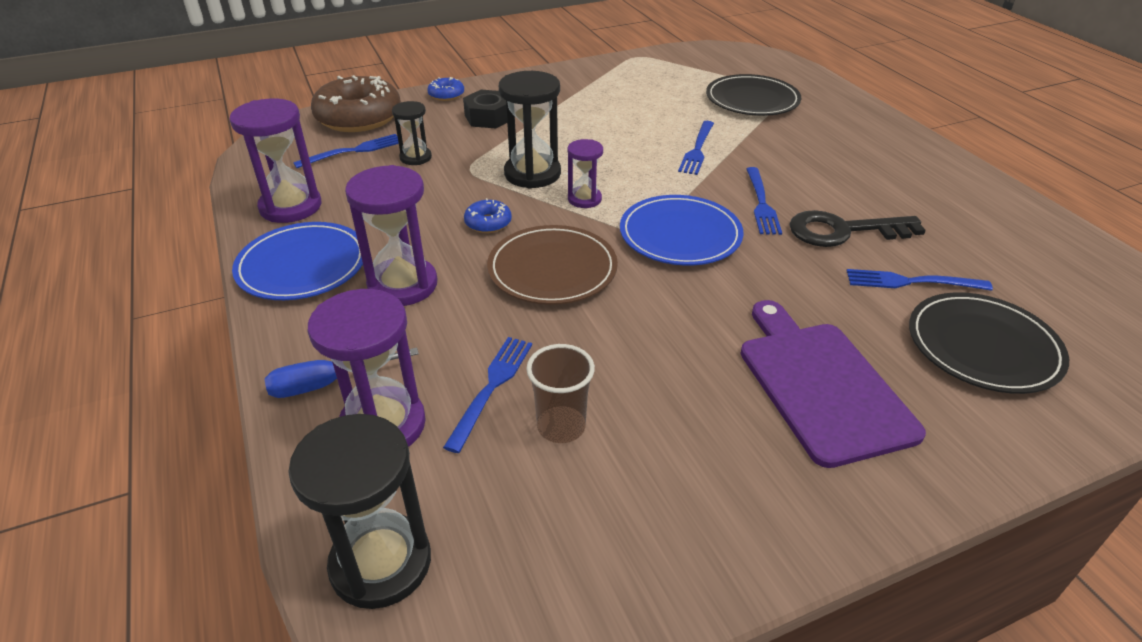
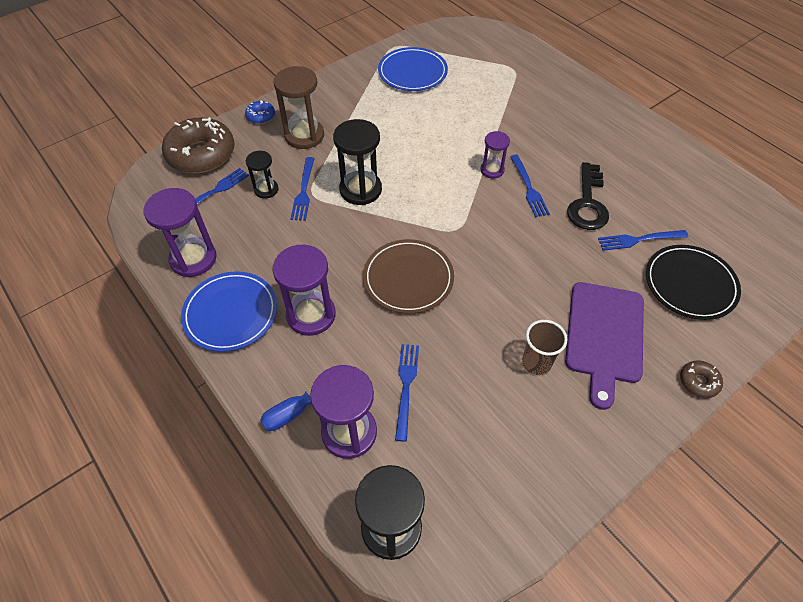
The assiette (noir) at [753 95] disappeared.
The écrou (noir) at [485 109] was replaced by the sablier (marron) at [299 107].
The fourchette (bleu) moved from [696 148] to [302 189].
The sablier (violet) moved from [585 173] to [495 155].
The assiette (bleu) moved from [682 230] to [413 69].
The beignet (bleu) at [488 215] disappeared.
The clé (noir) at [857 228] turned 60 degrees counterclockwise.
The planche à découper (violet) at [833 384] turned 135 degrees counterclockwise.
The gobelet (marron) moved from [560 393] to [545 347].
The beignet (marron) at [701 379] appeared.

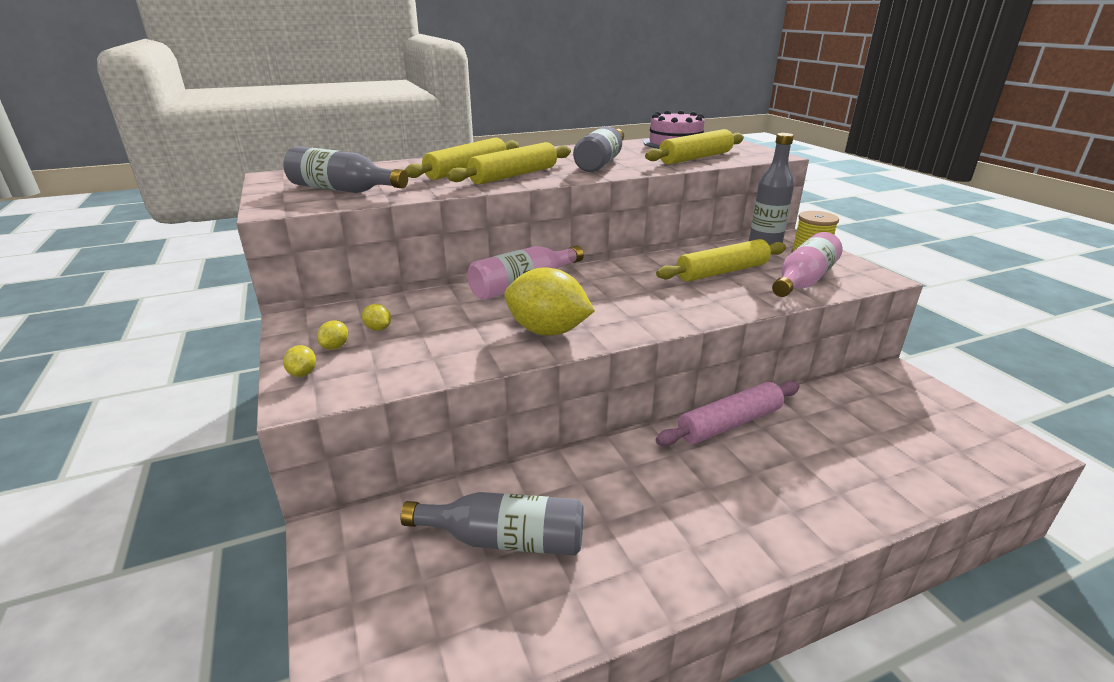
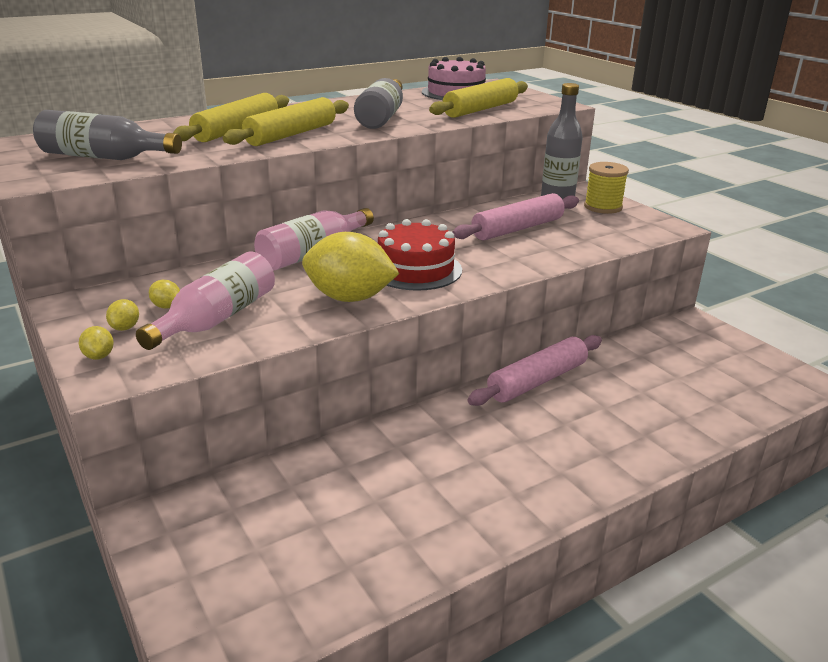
The bouteille (rose) moved from [807 264] to [205 301].
The rouleau à pâtisserie (jaune) at [721 260] became the rouleau à pâtisserie (rose) at [515 216].
The bouteille (gris) at [492 524] disappeared.
The gâteau (rouge) at [420 255] appeared.

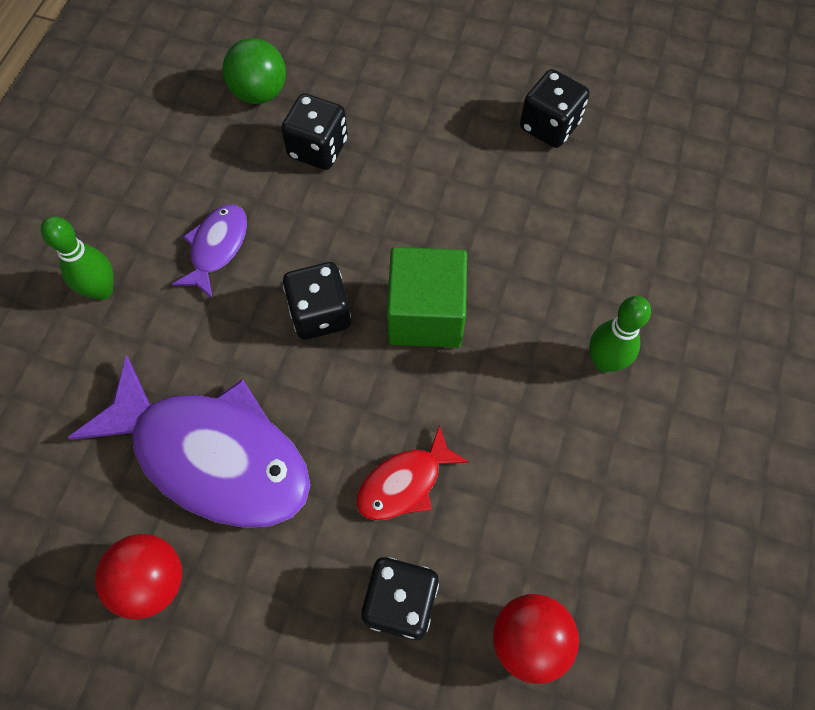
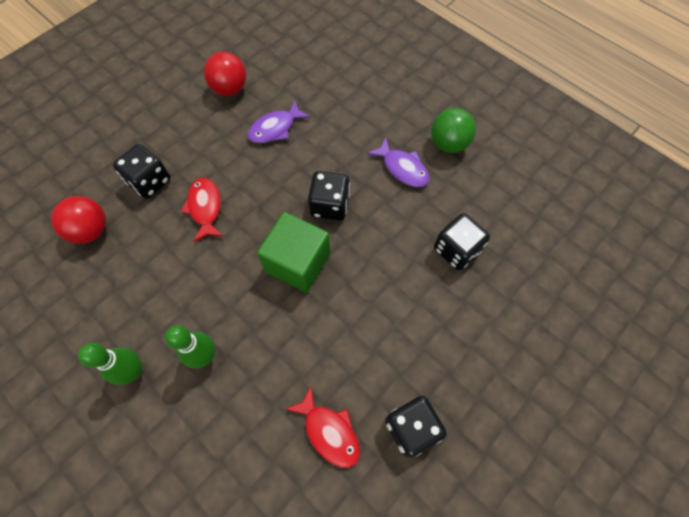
The balle (vert) moved from [254 71] to [453 130].
The quille (vert) moved from [77 258] to [110 364].
The poisson (violet) at [189 441] changed to 0.48 times the size.
The poisson (rouge) at [323 426] appeared.

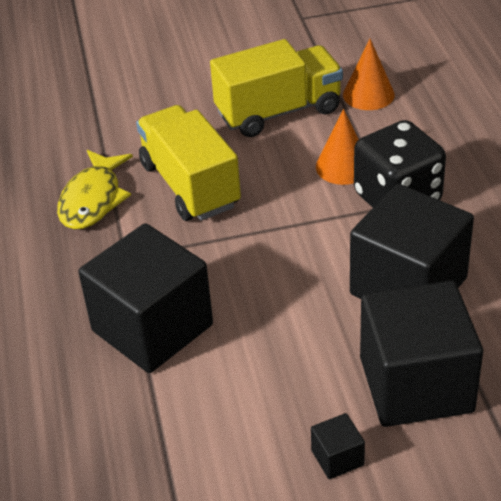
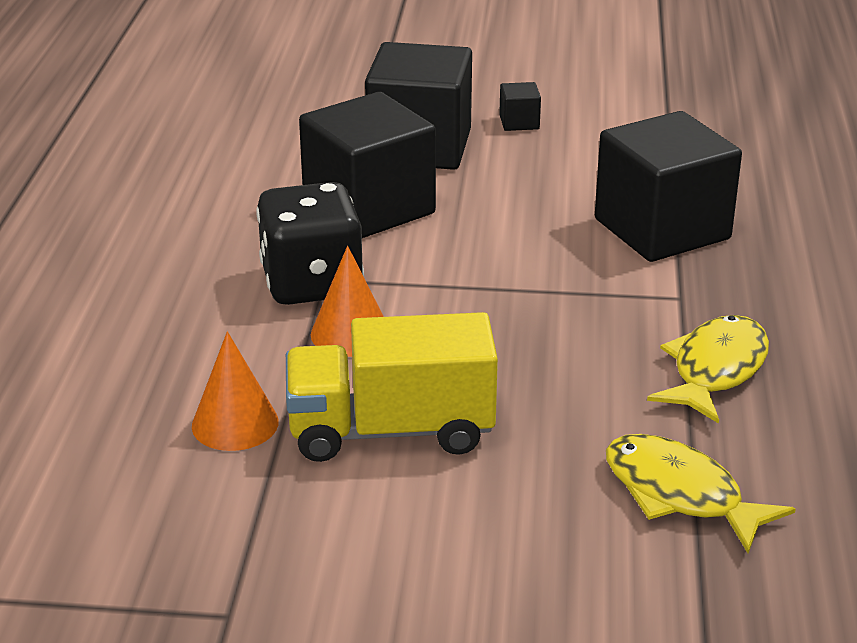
The camion (jaune) at [188 163] disappeared.
The poisson (jaune) at [700 493] appeared.

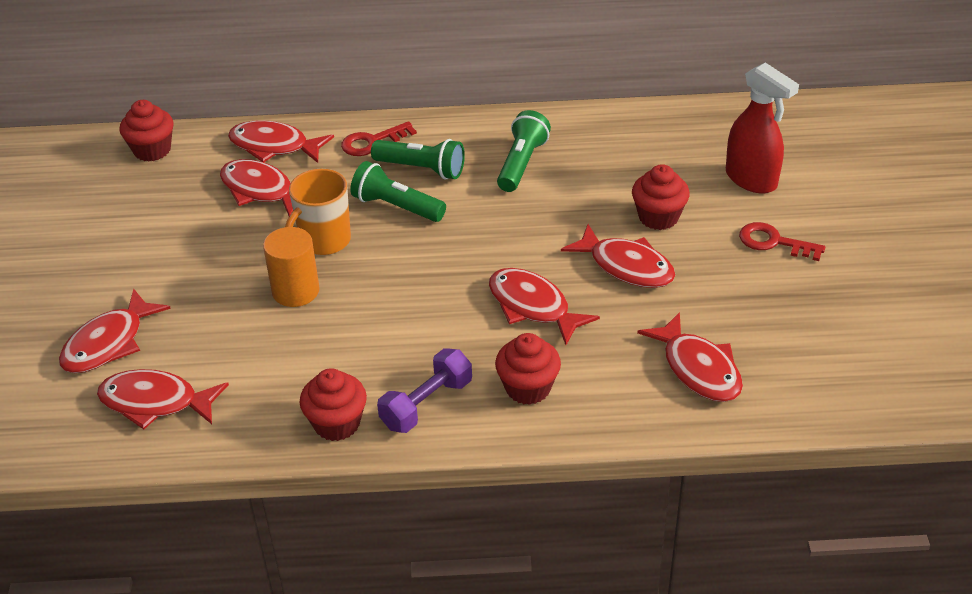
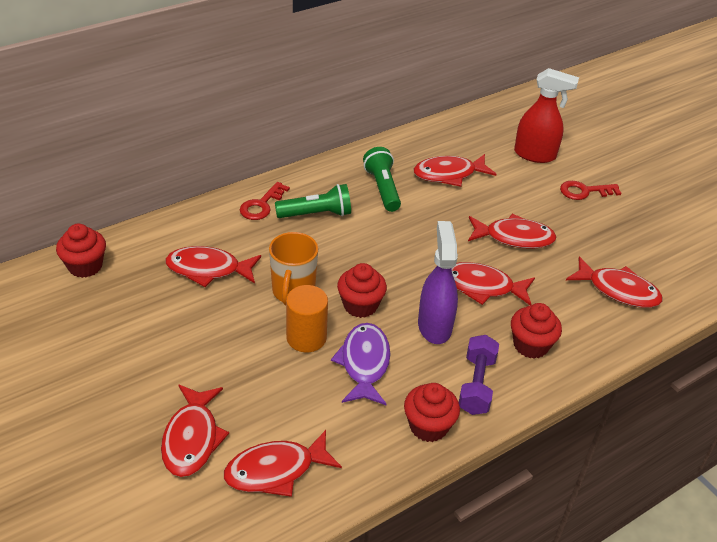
The poisson (rouge) moved from [281 141] to [455 170].
The lampe de poche (vert) at [398 191] disappeared.
The muffin (rouge) moved from [661 197] to [362 290].
The vaporisateur (violet) at [438 282] appeared.
The poisson (violet) at [360 364] appeared.

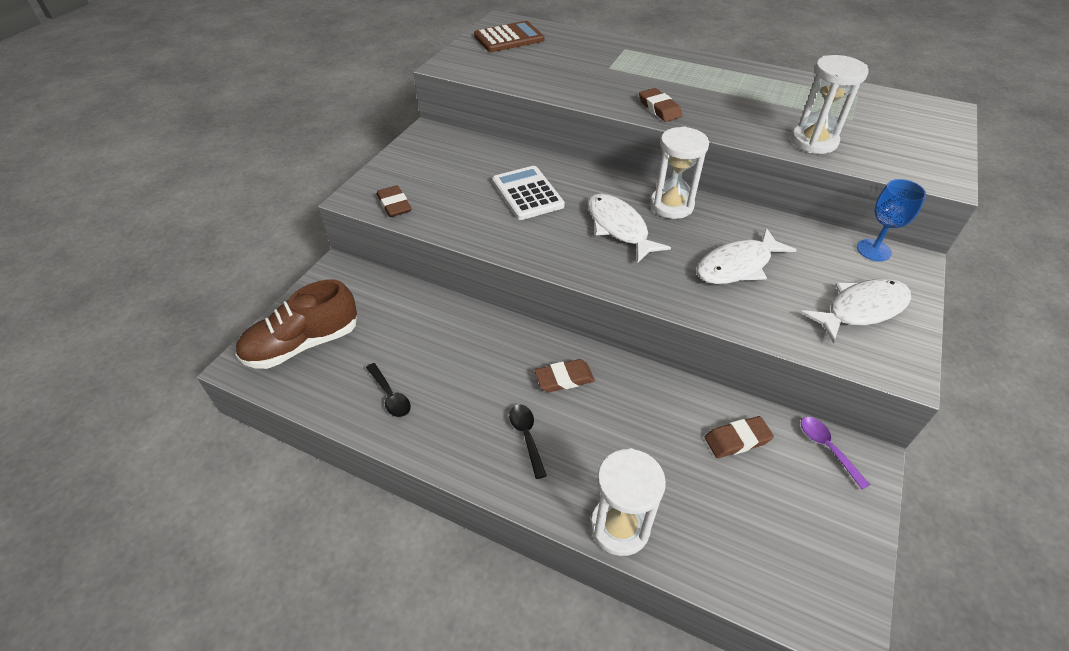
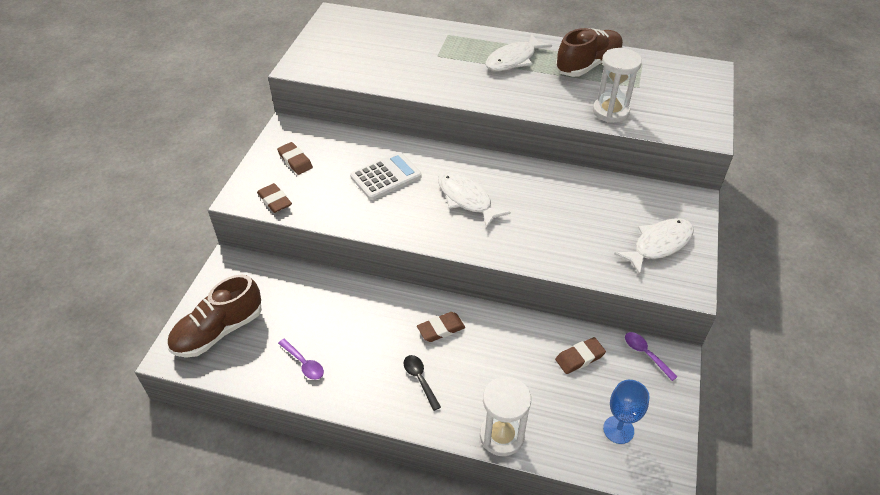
The calculatrice (marron) at [509 36] disappeared.
The gomme (marron) moved from [660 105] to [295 158].
The sablier (blanc) at [679 172] disappeared.
The calculatrice (blanc) at [528 193] turned 90 degrees clockwise.
The verre à pied (bleu) moved from [891 220] to [626 412].
The poisson (blanc) moved from [747 256] to [518 52].
The cuillère (noir) at [388 390] became the cuillère (violet) at [301 359].
The chaussure (marron) at [589 52] appeared.

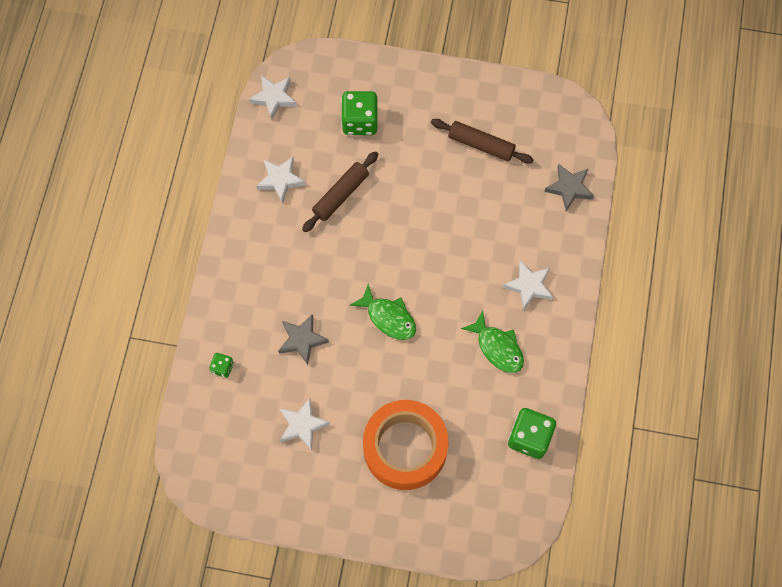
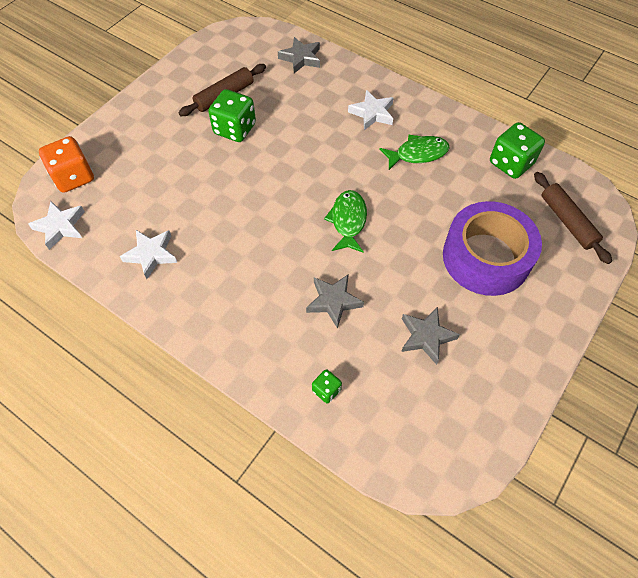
The dé (vert) moved from [359 113] to [232 115].
The rouleau à pâtisserie (marron) moved from [340 191] to [573 218].
The poisson (vert) at [383 312] turned 60 degrees counterclockwise.
The étoile (blanc) at [305 424] became the étoile (gris) at [430 335].
The ruban adhésif (orange) at [405 445] became the ruban adhésif (violet) at [492 248].
The dé (orange) at [66 164] appeared.

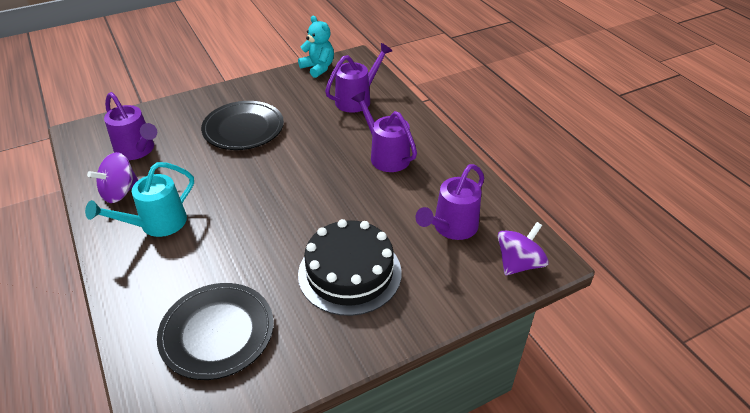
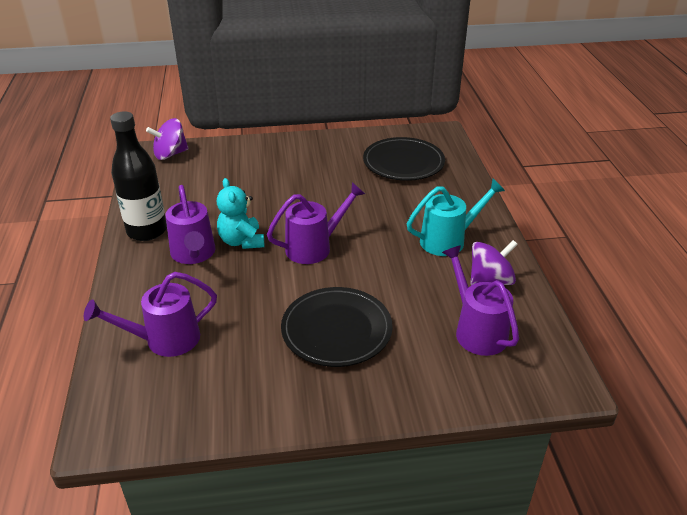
The ours en peluche (turquoise) moved from [316 47] to [240 213].
The arrosoir (violet) moved from [449 202] to [316 223].
The gâteau (noir) at [350 267] disappeared.
The bouteille (noir) at [138 176] appeared.

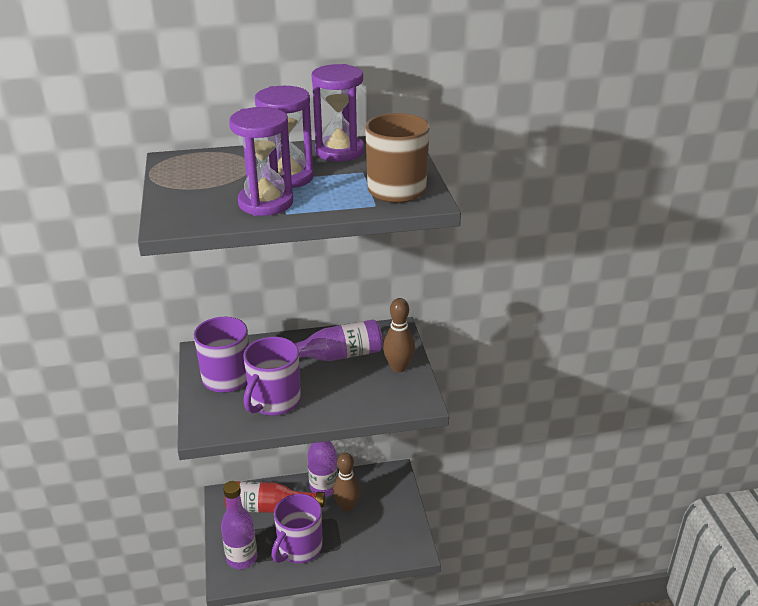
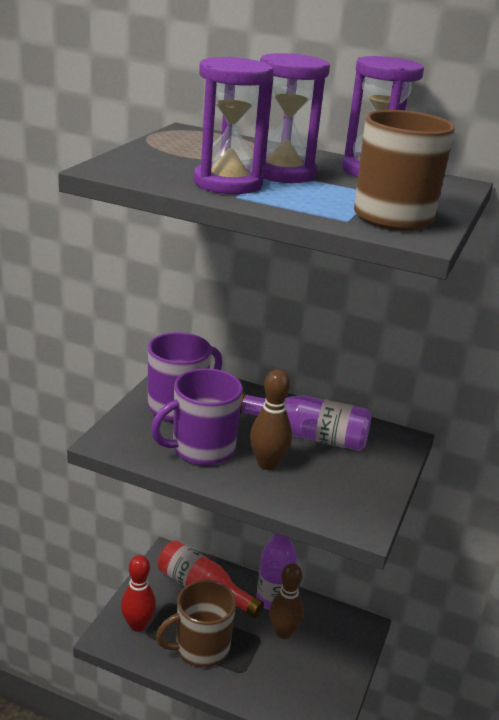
The quille (marron) moved from [399 335] to [271 419].
The bouteille (violet) at [239 525] was replaced by the quille (rouge) at [138 593].
The tasse (violet) at [297 528] became the tasse (marron) at [196 623].

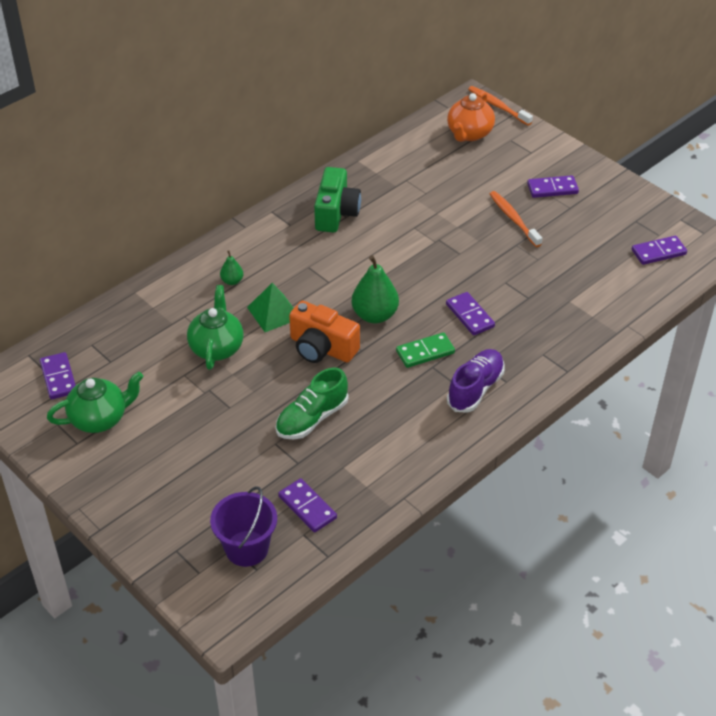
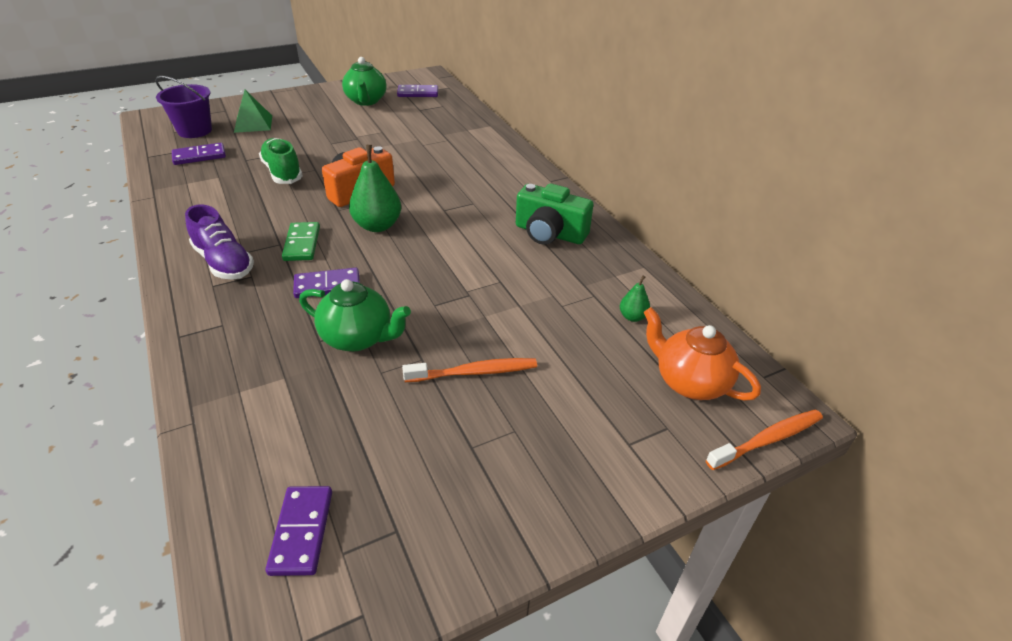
The domino (violet) at [553 186] disappeared.
The poire (vert) moved from [231 267] to [635 299].
The pyramide (vert) moved from [270 307] to [253 111].
The théière (vert) moved from [215 327] to [355 315].

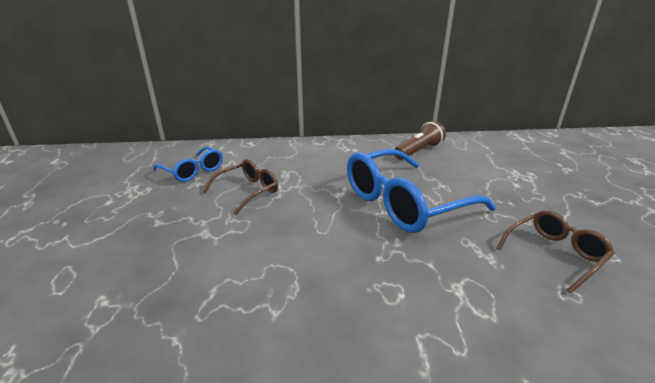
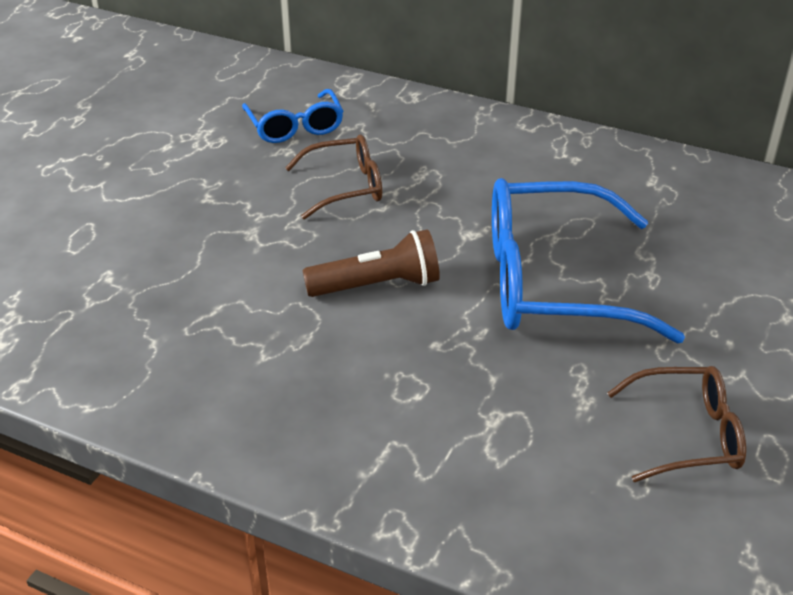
The lampe de poche (marron) moved from [420 140] to [371 263].

